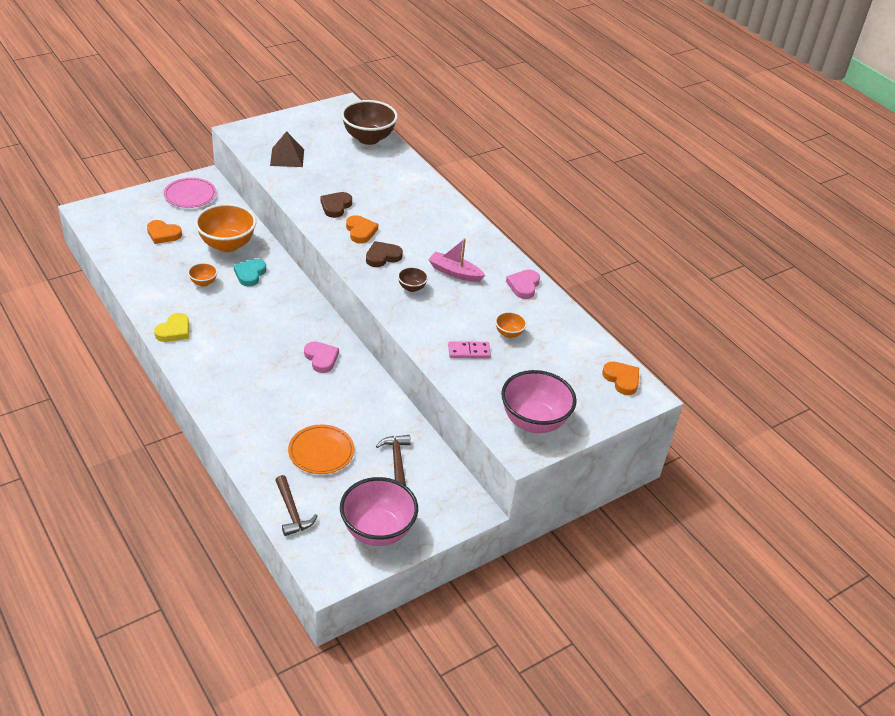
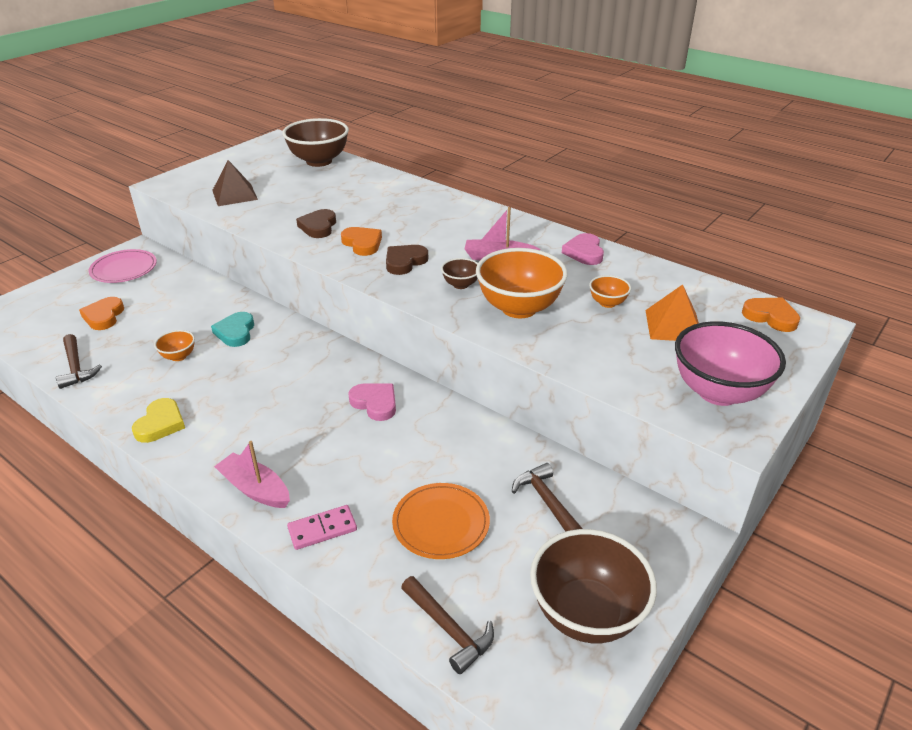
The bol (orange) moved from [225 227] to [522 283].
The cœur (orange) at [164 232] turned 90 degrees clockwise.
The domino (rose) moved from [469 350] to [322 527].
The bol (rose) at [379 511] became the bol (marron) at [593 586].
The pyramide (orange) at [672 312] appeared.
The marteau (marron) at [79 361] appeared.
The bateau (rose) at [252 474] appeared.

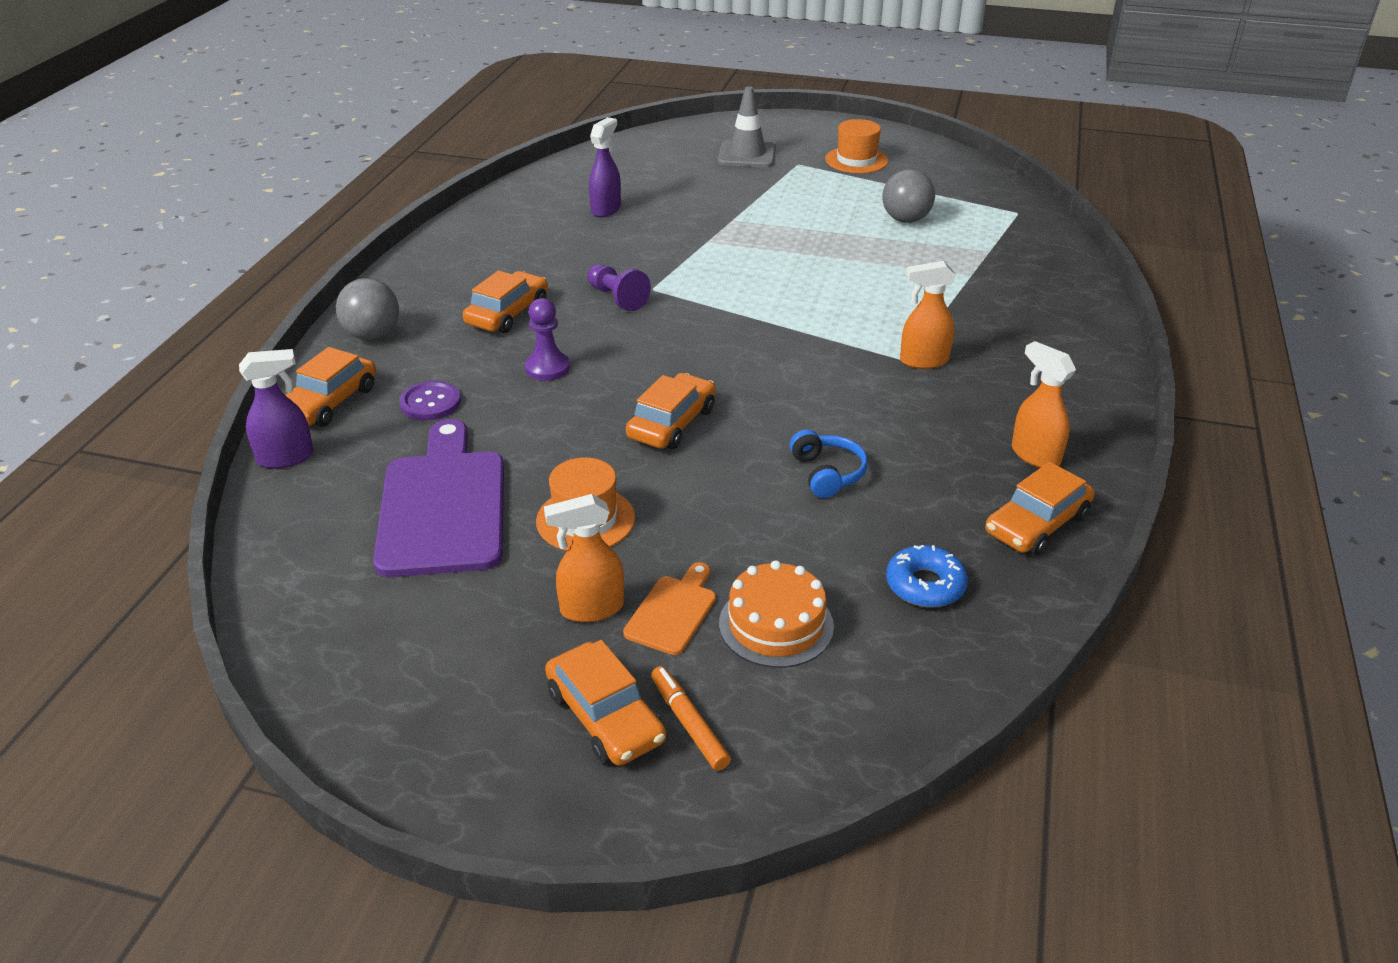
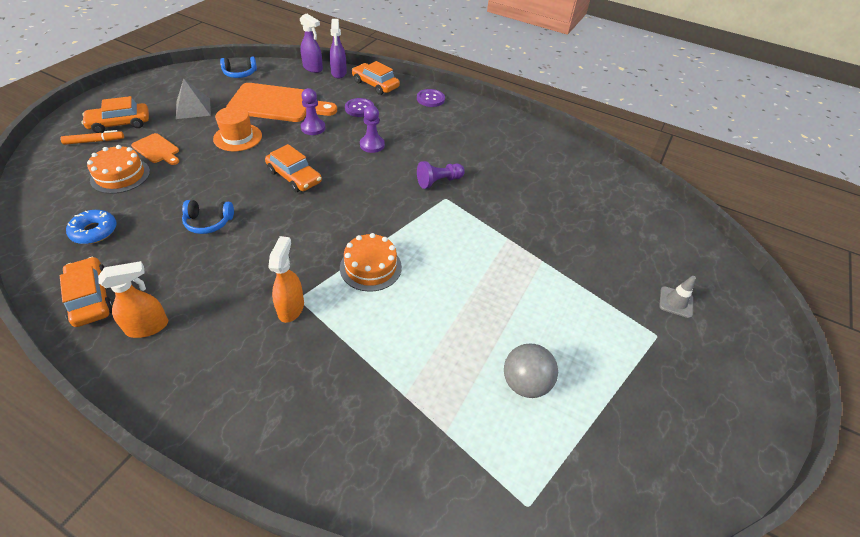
The cône de chantier (gris) at [747 126] changed to 0.60 times the size.
The vaporisateur (violet) moved from [605 167] to [311 43].
The chapeau (orange) at [857 146] disappeared.
The voiture (orange) at [505 301] disappeared.
The balle (gris) at [367 309] was replaced by the bouton (violet) at [431 98].
The planche à découper (violet) at [438 498] became the planche à découper (orange) at [281 102].
The vaporisateur (orange) at [584 558] disappeared.
The casque audio (bleu) at [238 67] appeared.
The pyramide (gris) at [193 98] appeared.
The pion (violet) at [313 111] appeared.
The gâteau (orange) at [371 262] appeared.

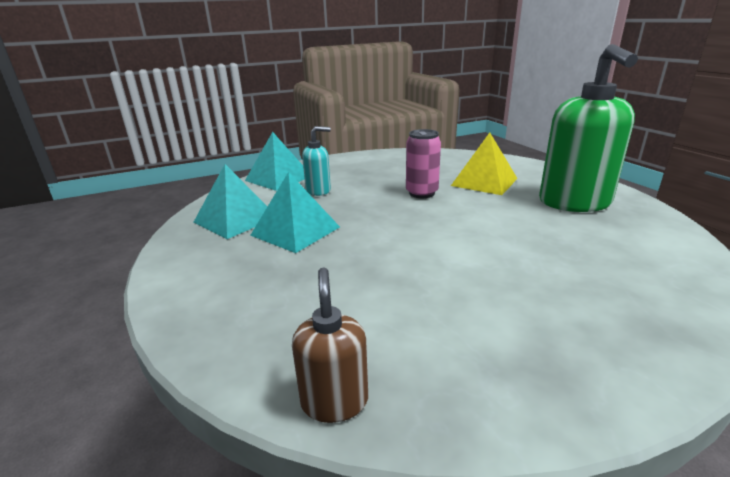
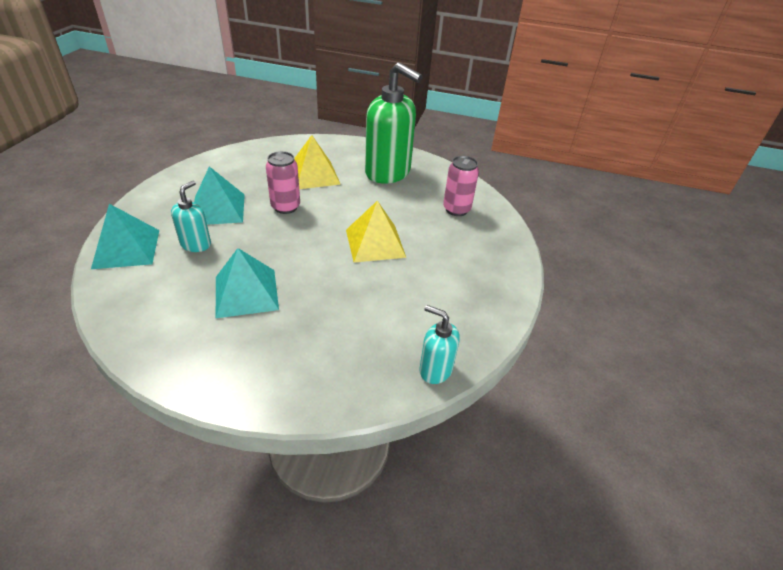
The pyramide (turquoise) moved from [230 201] to [219 195].
The distributeur de savon (marron) at [330 345] became the distributeur de savon (turquoise) at [439 344].
The canette (rose) at [461 186] appeared.
The pyramide (jaune) at [376 232] appeared.

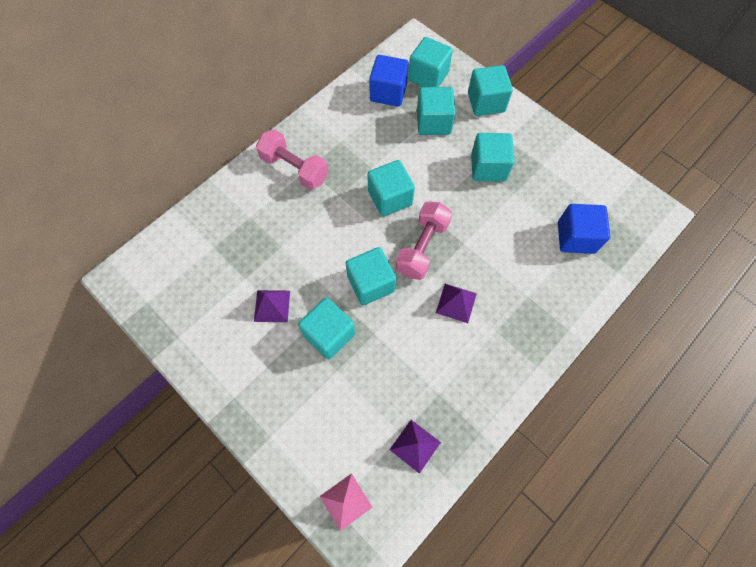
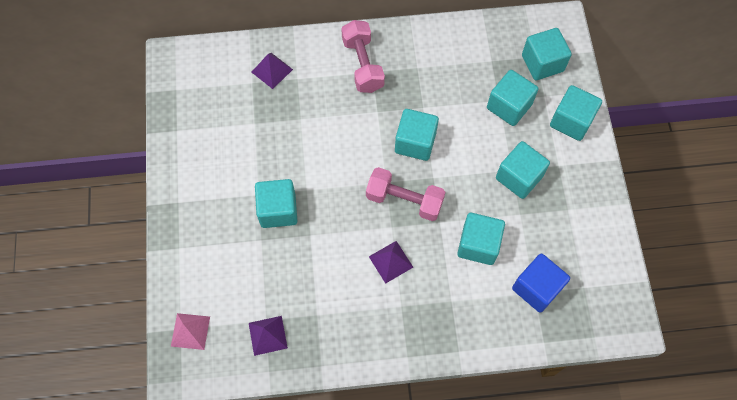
The cube (bleu) at [389 81] disappeared.
The haltère (rose) at [424 241] turned 45 degrees clockwise.
The cube (turquoise) moved from [370 276] to [481 239].
The pyramide (violet) moved from [272 306] to [272 71].

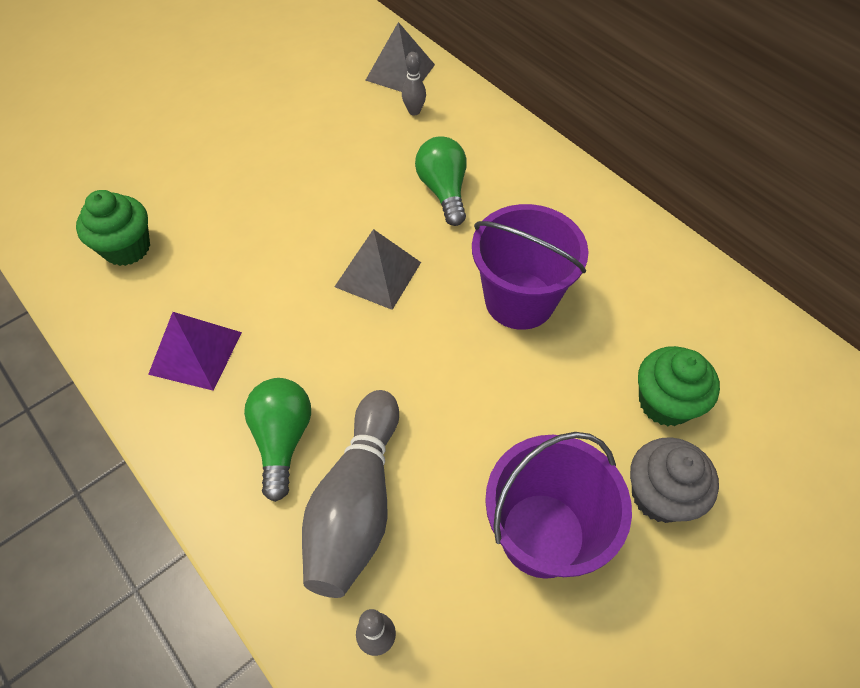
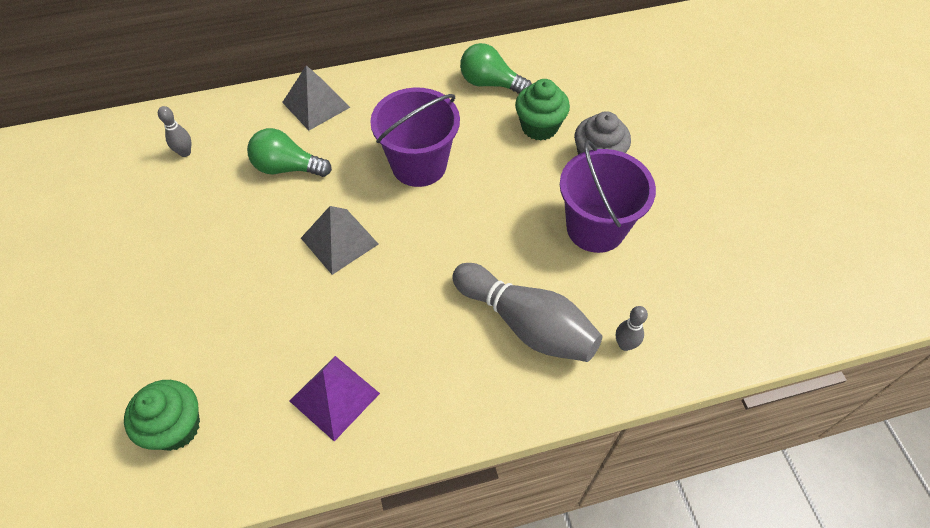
The pyramide (gris) moved from [400 57] to [316 98].
The ampoule (vert) moved from [277 440] to [496 68].

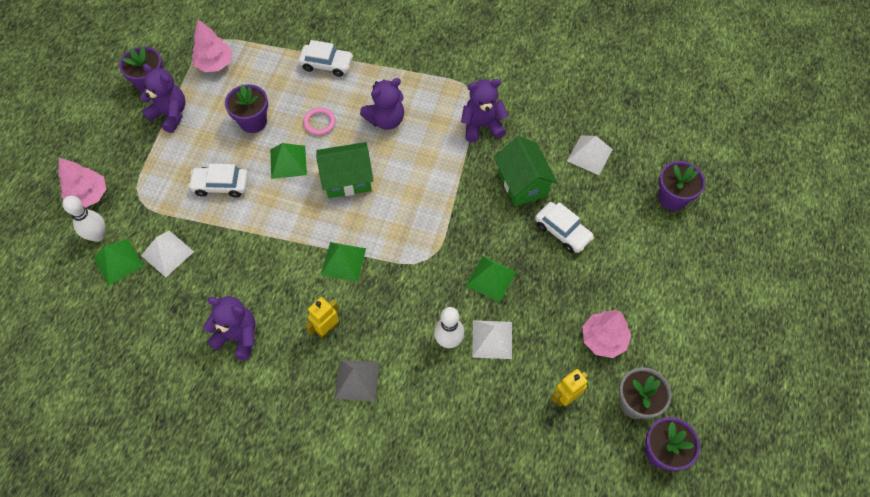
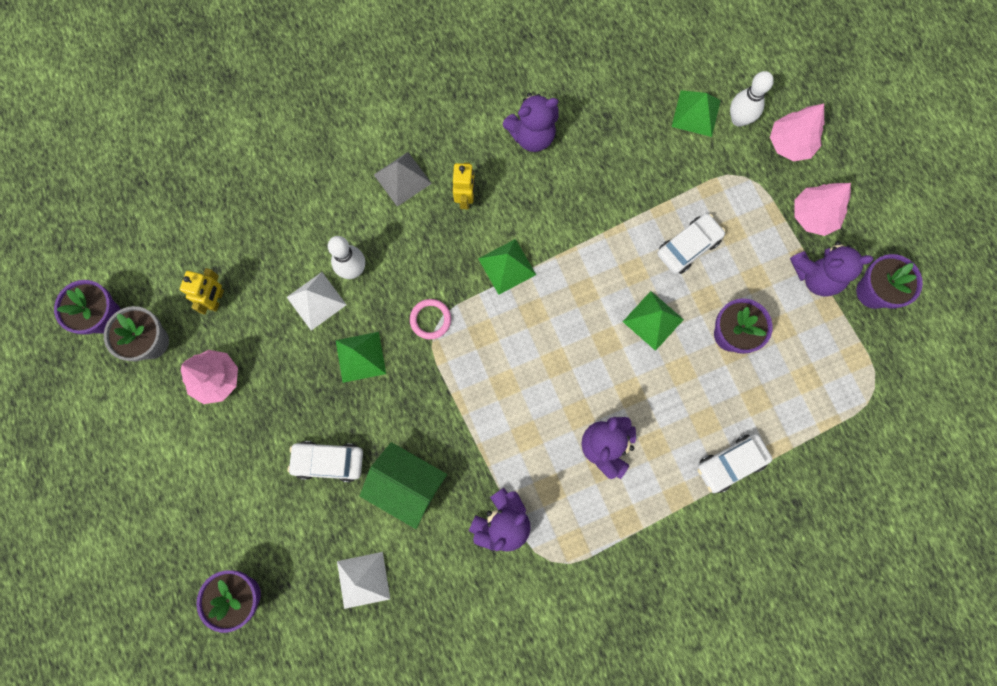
The arbre (rose) moved from [212 46] to [822 209].
The anneau (rose) moved from [319 121] to [430 319].
The maison (vert) at [344 170] disappeared.
The pyramide (blanc) at [167 254] disappeared.

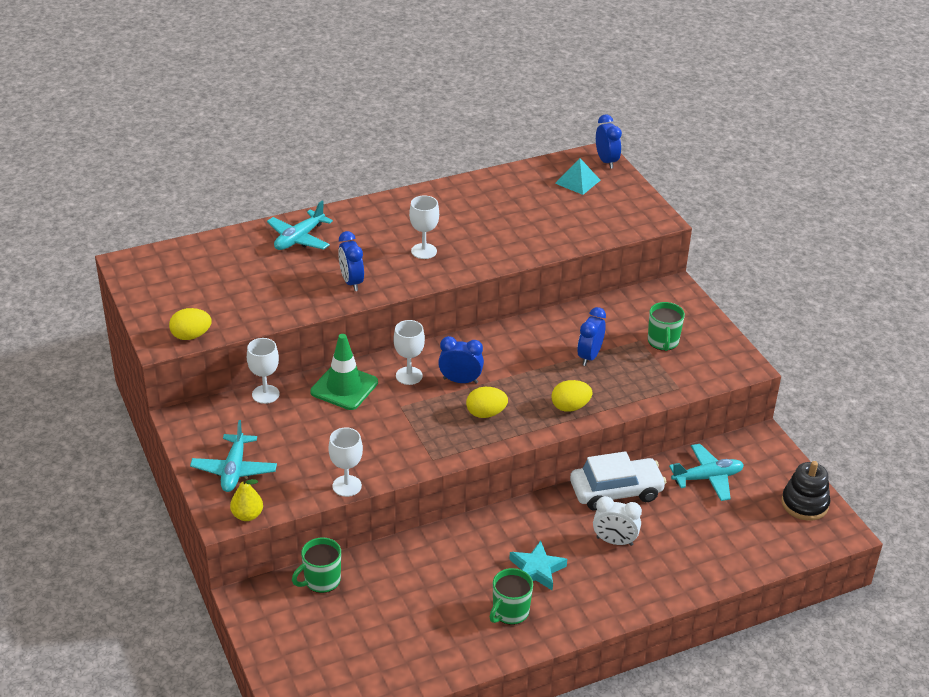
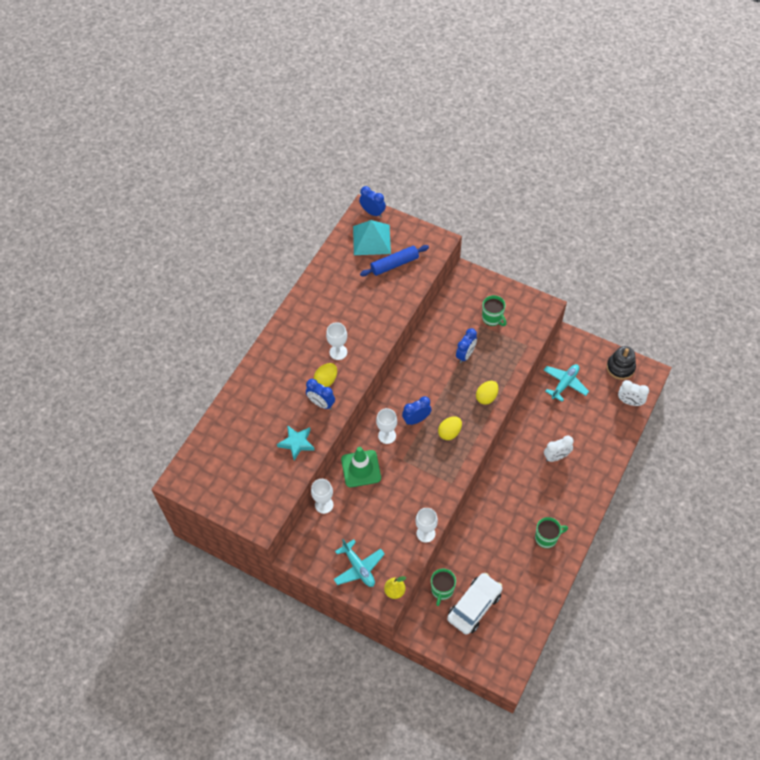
The pyramide (turquoise) at [578 176] changed to 1.59 times the size.
The avion (turquoise) at [300 225] disappeared.
The réveil (bleu) at [591 336] turned 135 degrees counterclockwise.
The œuf (jaune) moved from [190 324] to [325 375].
The voiture (blanc) moved from [618 481] to [475 604].
The étoile (turquoise) moved from [538 566] to [296 443].
The tasse (vert) at [511 596] turned 105 degrees counterclockwise.
The rouleau à pâtisserie (bleu) at [394 260] appeared.
The réveil (blanc) at [633 393] appeared.

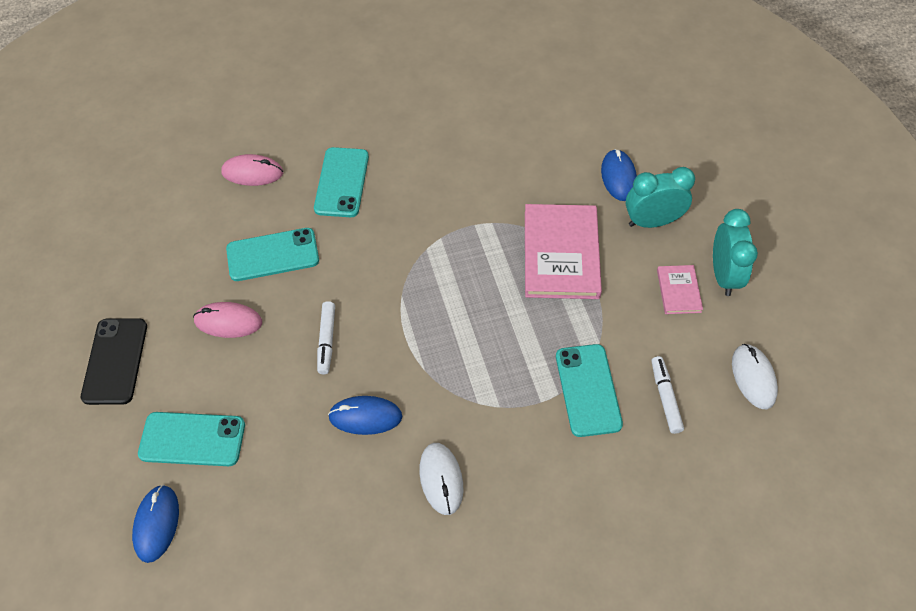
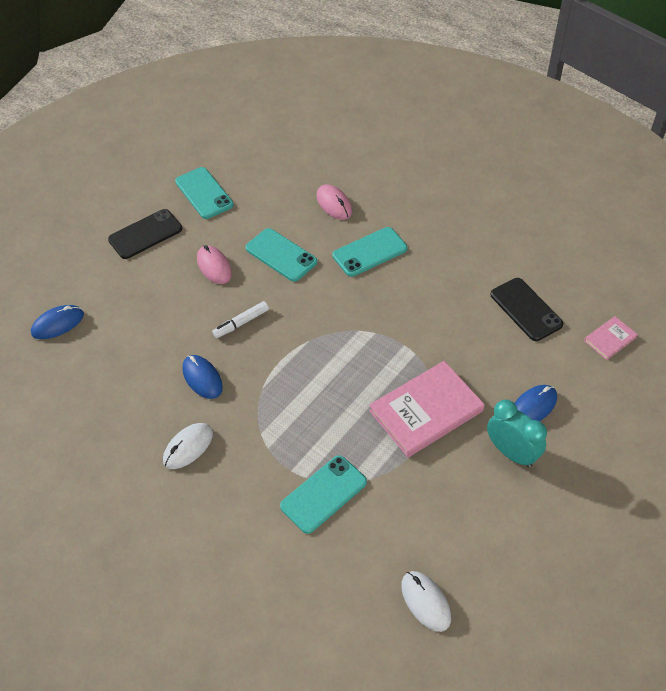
The réveil (turquoise) at [735 252] disappeared.
The livre (rose) moved from [680 289] to [611 338].
The souris (blanc) at [755 376] turned 75 degrees counterclockwise.
The feutre (blanc) at [667 395] disappeared.
The téléphone (turquoise) moved from [191 439] to [204 193].
The téléphone (noir) at [527 309] appeared.

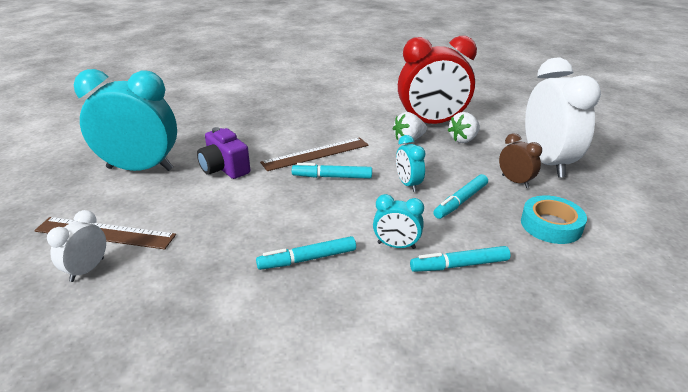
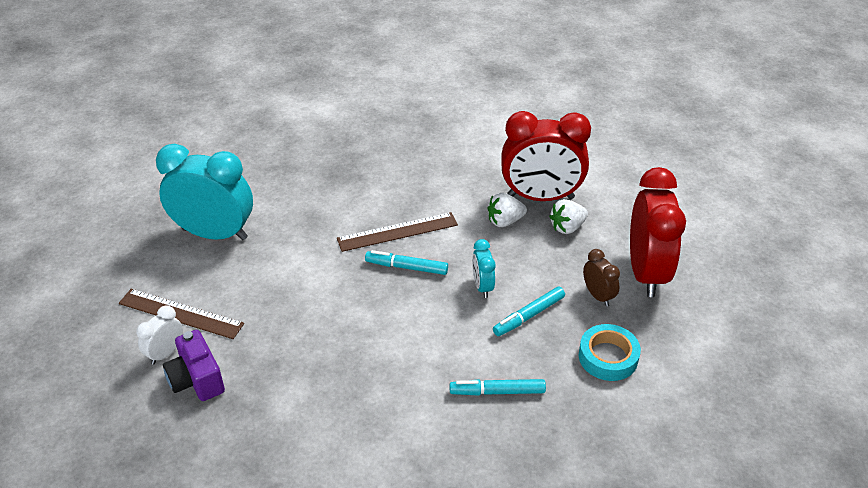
The réveil (blanc) at [563 118] became the réveil (rouge) at [658 232].
The appareil photo (violet) moved from [223 153] to [194 365].
The réveil (turquoise) at [398 221] disappeared.
The feutre (turquoise) at [306 253] disappeared.

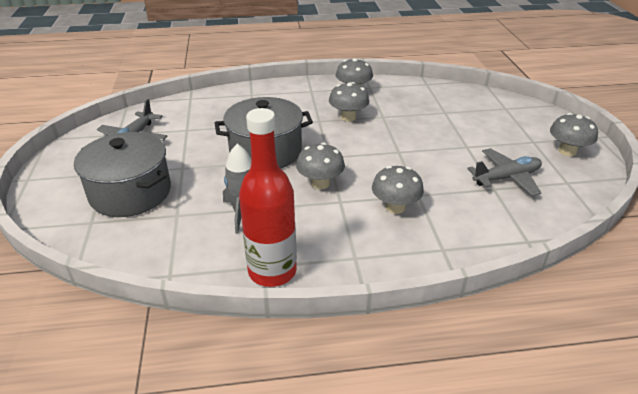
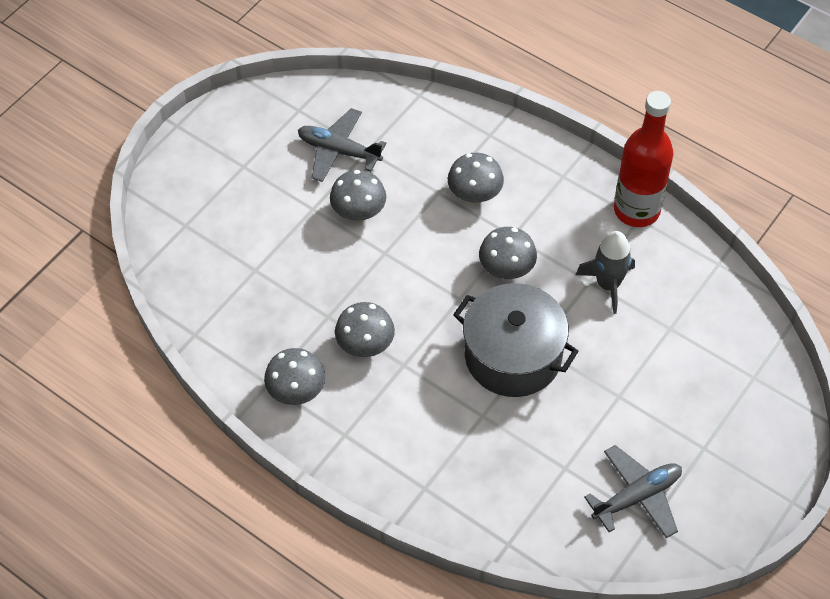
The champignon (gris) moved from [574 134] to [358 196].
The marmite (gris) at [122 174] disappeared.

